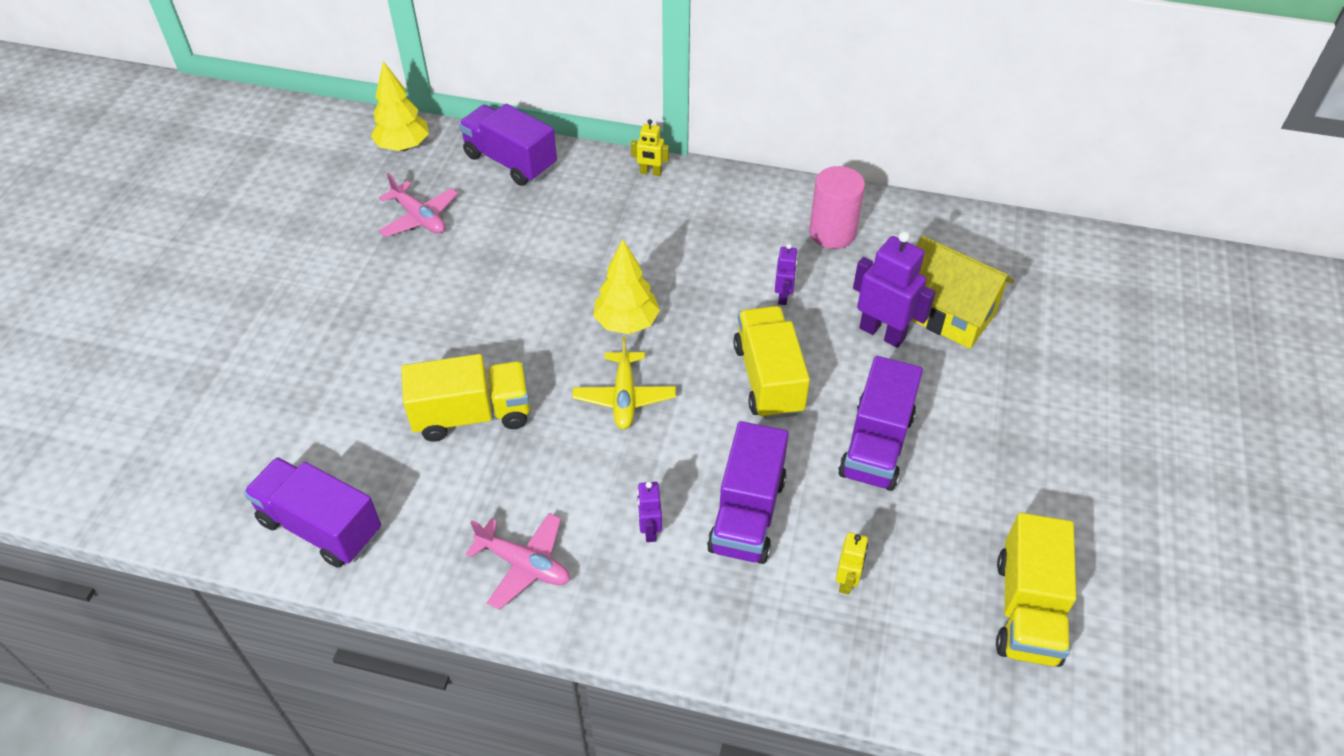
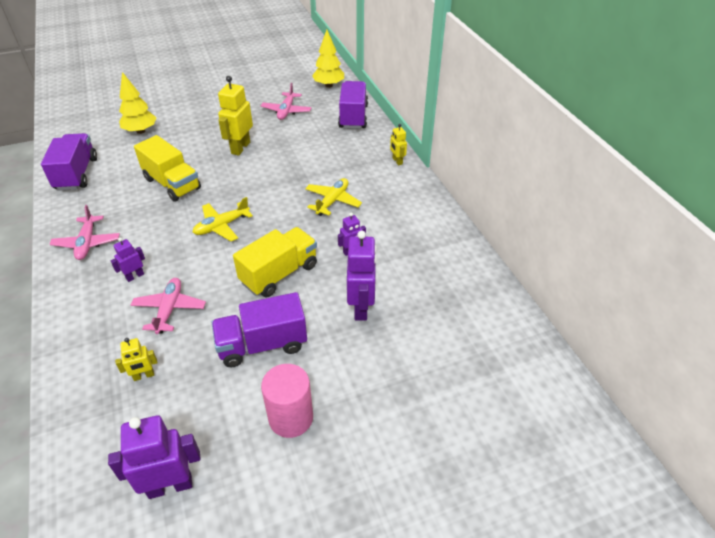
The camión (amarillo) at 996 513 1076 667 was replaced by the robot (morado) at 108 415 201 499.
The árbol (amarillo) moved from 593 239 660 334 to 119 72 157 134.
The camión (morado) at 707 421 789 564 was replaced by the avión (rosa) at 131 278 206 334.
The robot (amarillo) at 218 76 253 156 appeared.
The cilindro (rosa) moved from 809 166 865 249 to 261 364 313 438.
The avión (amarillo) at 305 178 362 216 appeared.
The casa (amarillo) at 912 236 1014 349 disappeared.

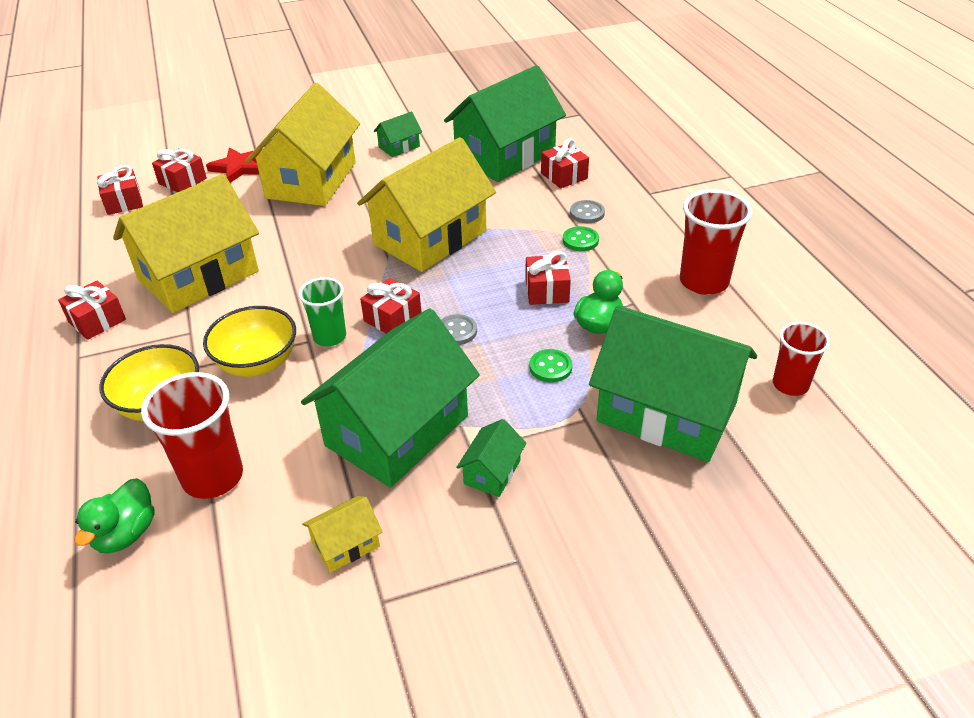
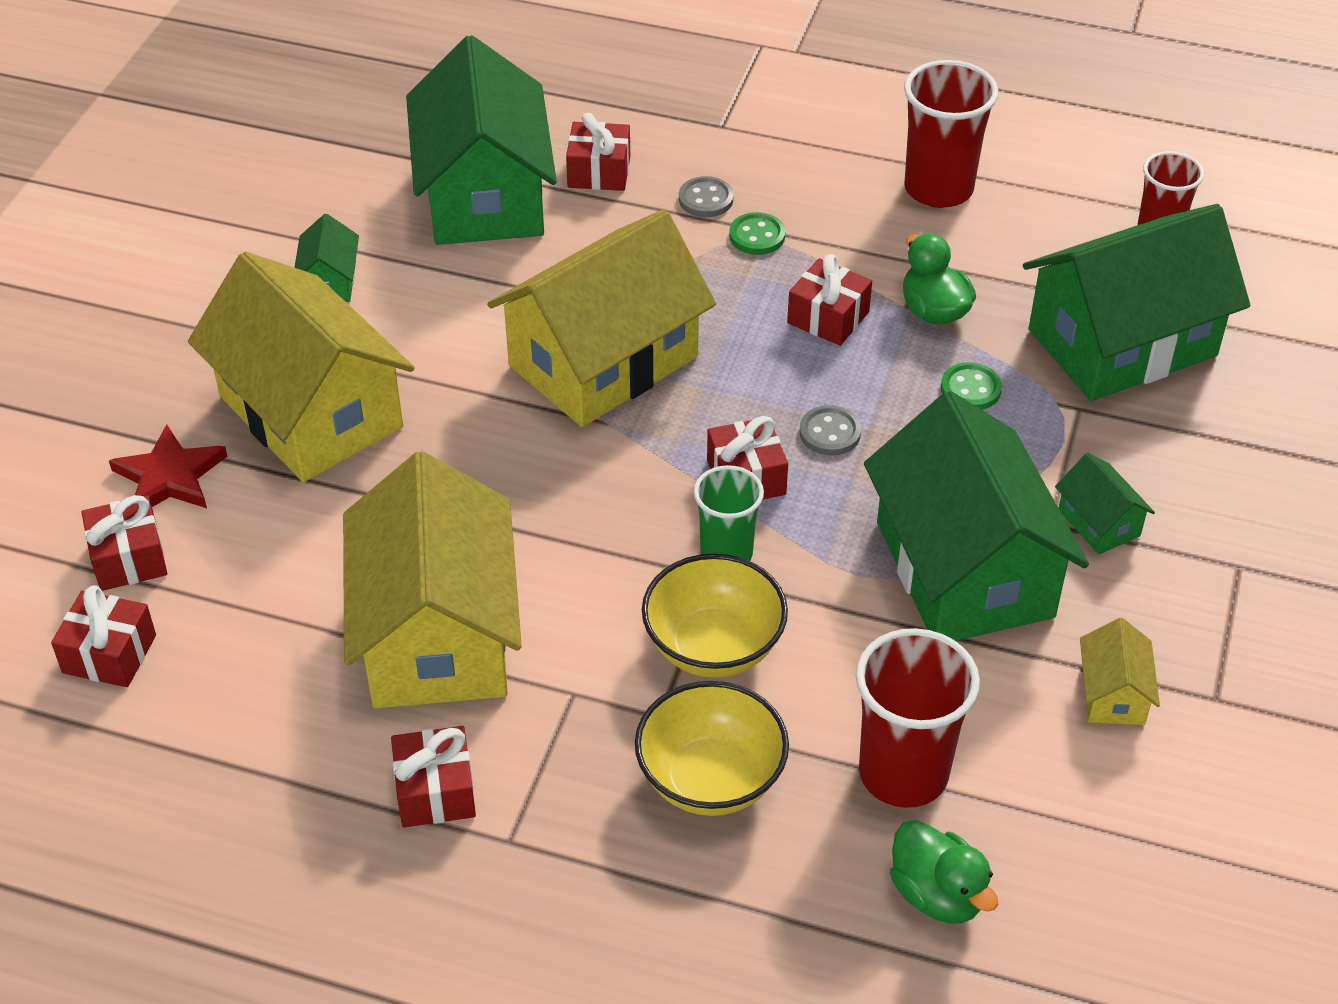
The casa (amarillo) at 357 137 496 272 turned 60 degrees clockwise.

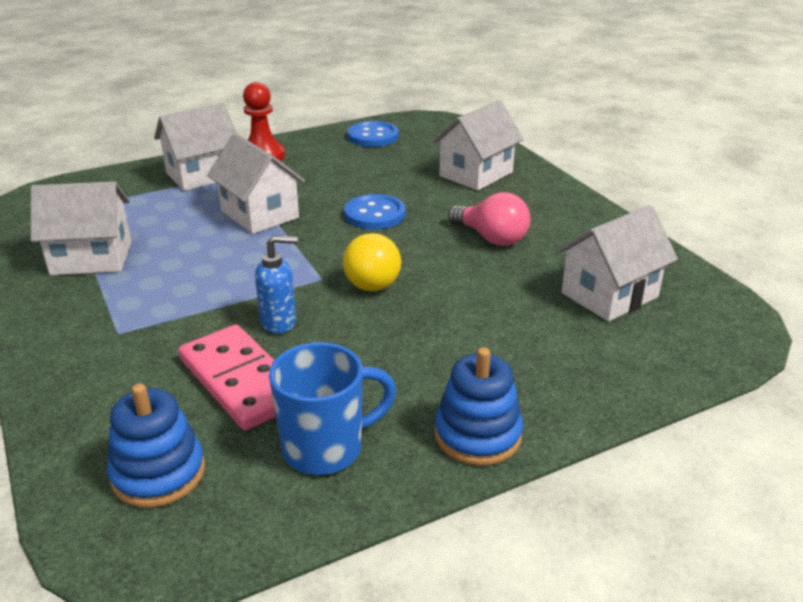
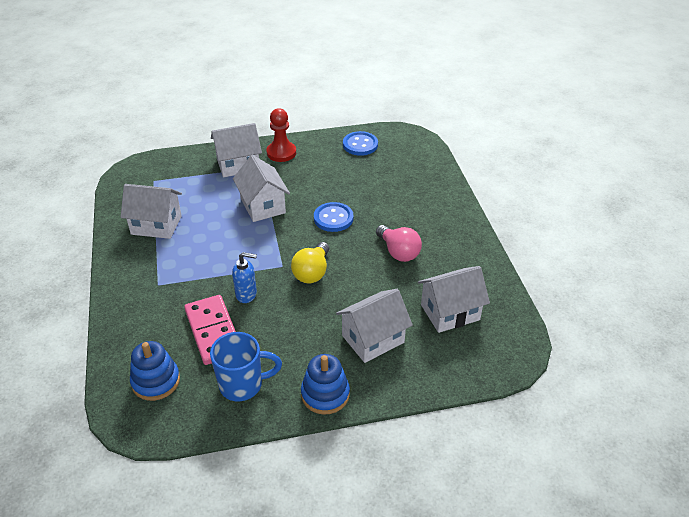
The casa (blanco) moved from 432 100 524 191 to 336 289 413 363.

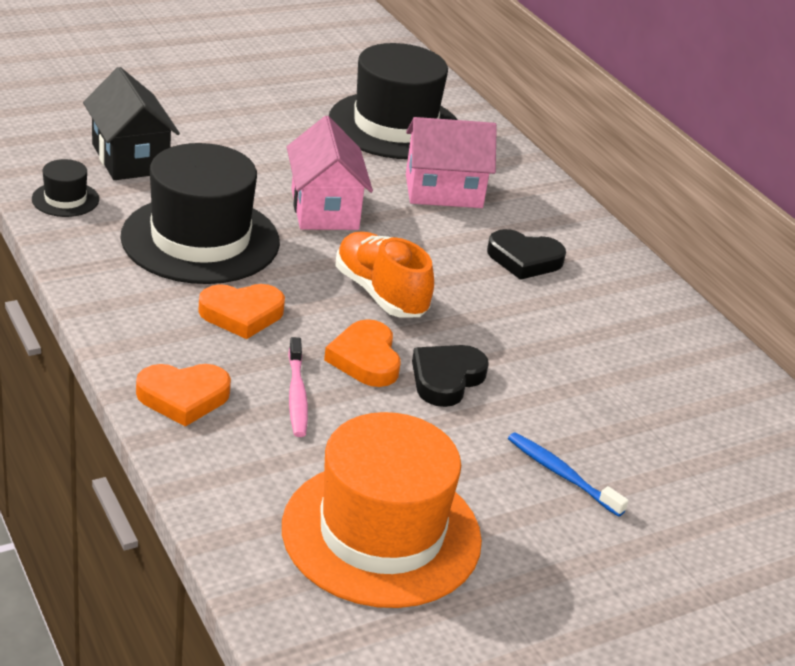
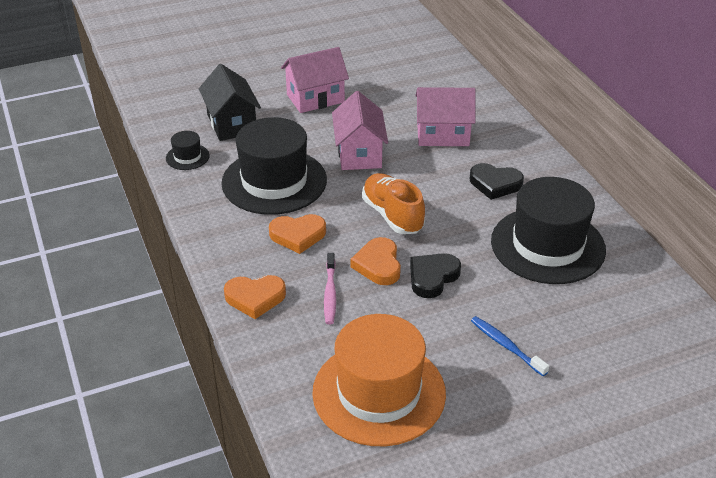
The casa (rosa) at 281 47 349 113 appeared.
The sombrero (negro) moved from 329 43 457 159 to 491 177 606 284.

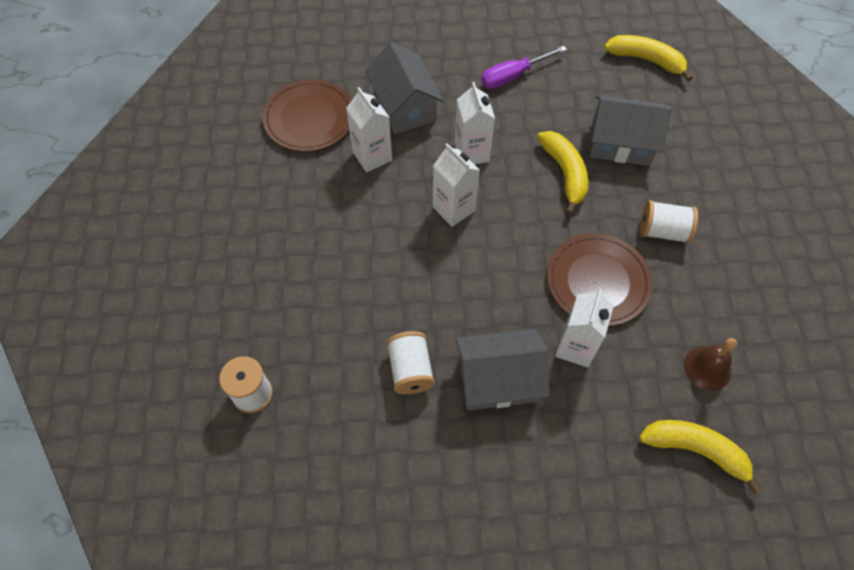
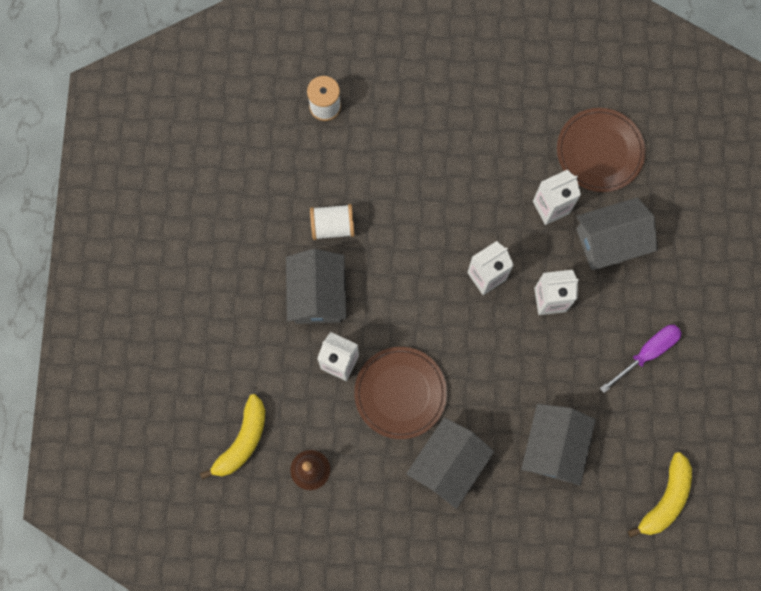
The carrete (blanco) at 640 200 698 244 was replaced by the casa (gris) at 406 417 494 509.
The destornillador (morado) at 481 46 567 89 turned 75 degrees clockwise.
The plátano (amarillo) at 537 131 588 215 disappeared.

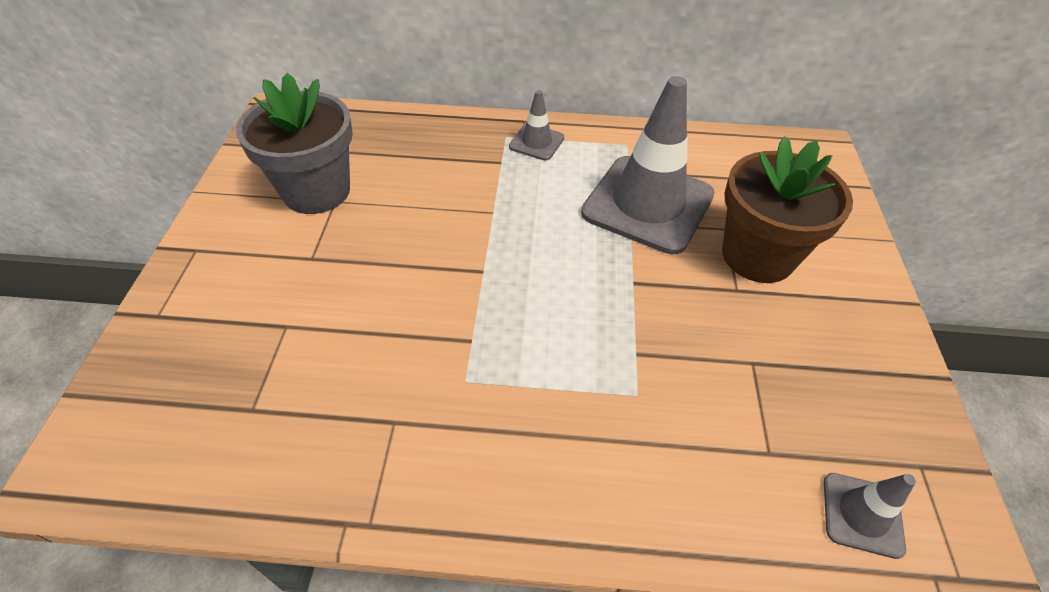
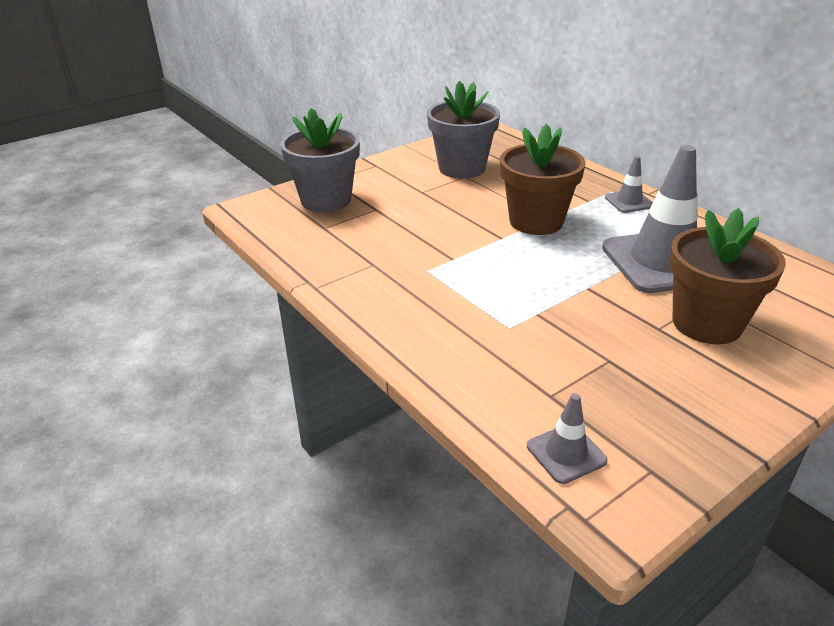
The maceta (gris) at 280 108 360 212 appeared.
The maceta (marrón) at 500 124 586 235 appeared.

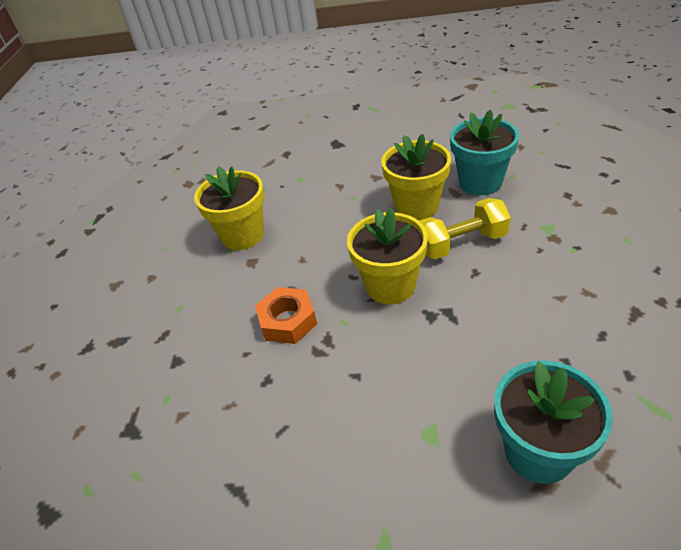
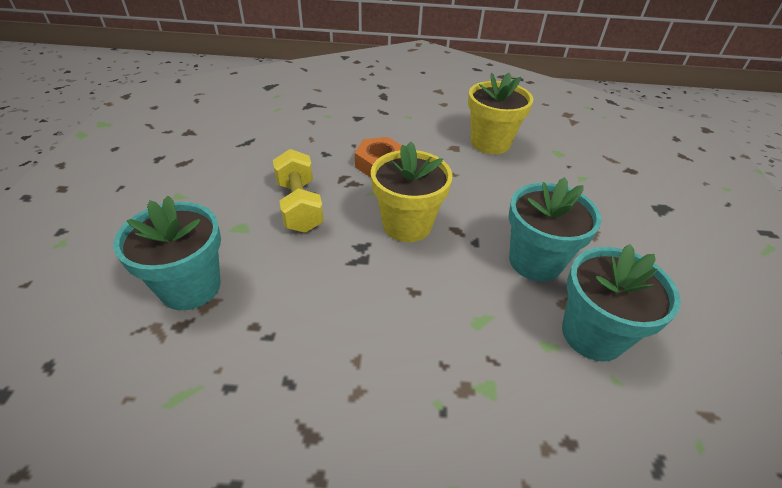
The mancuerna (amarillo) moved from 420 198 511 259 to 273 149 324 233.
The maceta (amarillo) at 381 134 451 220 became the maceta (turquesa) at 509 177 602 282.

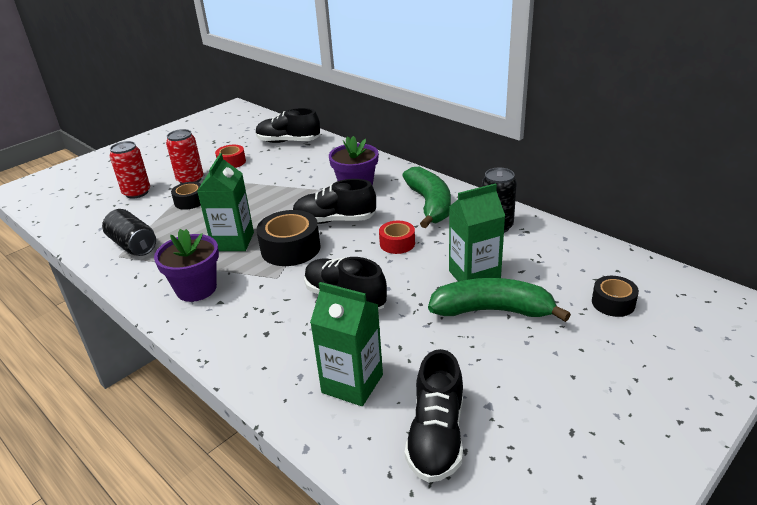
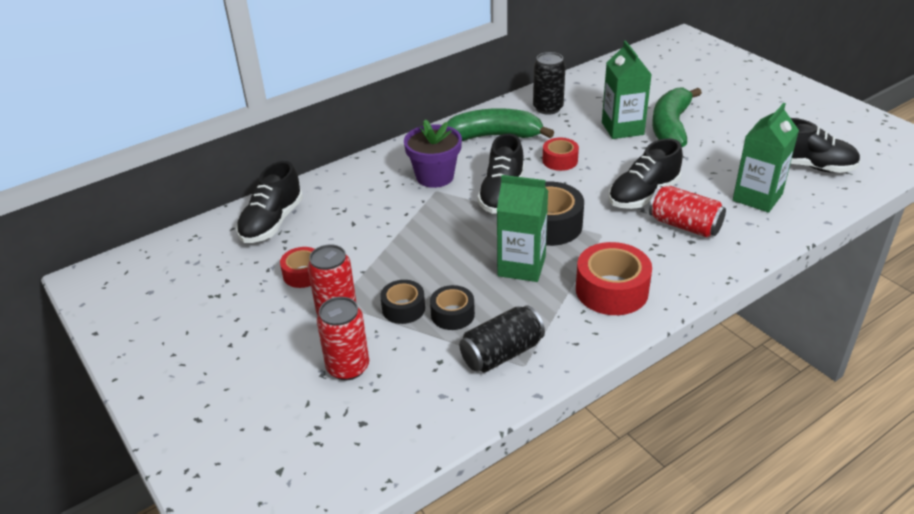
The cinta adhesiva (negro) moved from 592 276 639 317 to 430 285 475 330.
The maceta (morado) at 154 229 219 302 was replaced by the cinta adhesiva (rojo) at 576 242 652 315.
The lata (rojo) at 649 186 726 238 appeared.

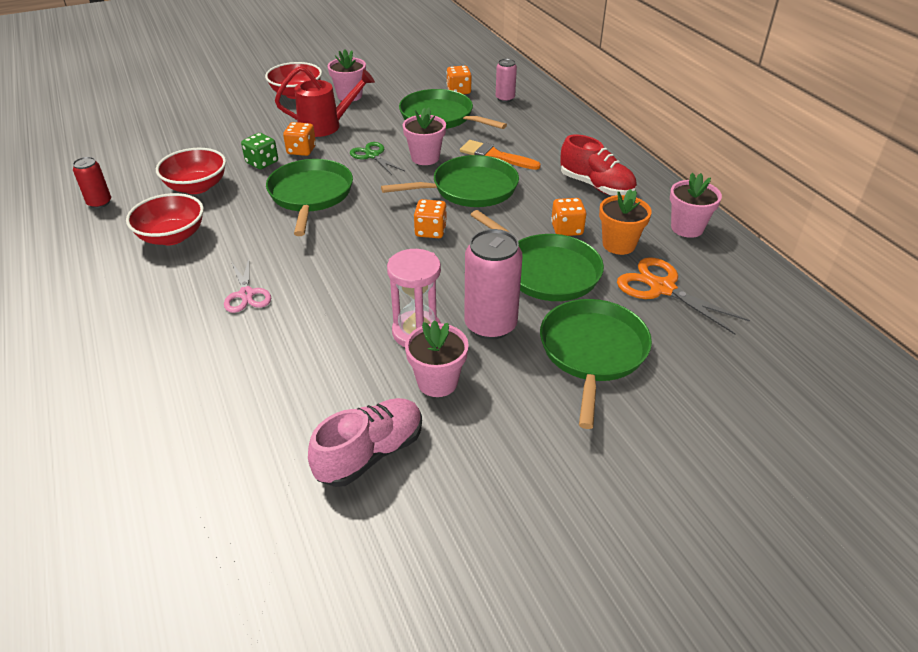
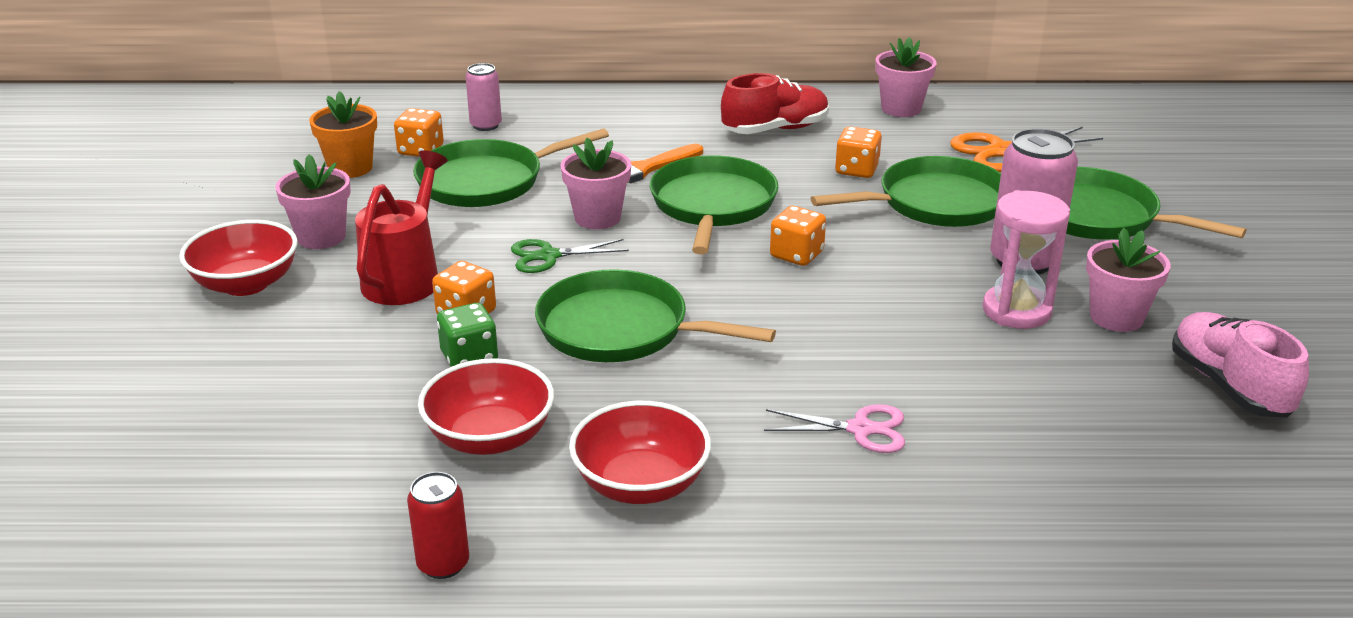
The maceta (naranja) moved from 599 189 652 255 to 309 91 377 178.

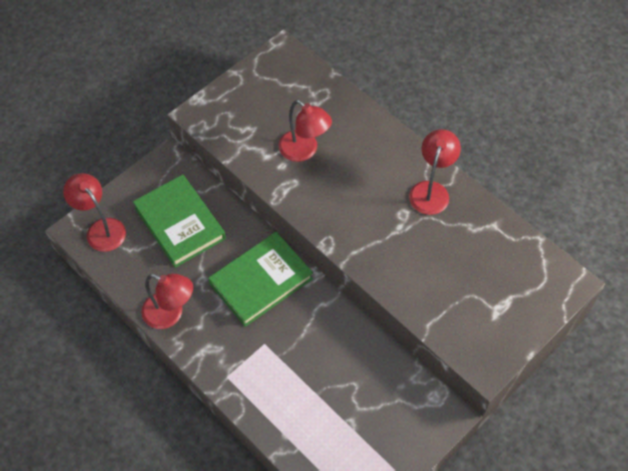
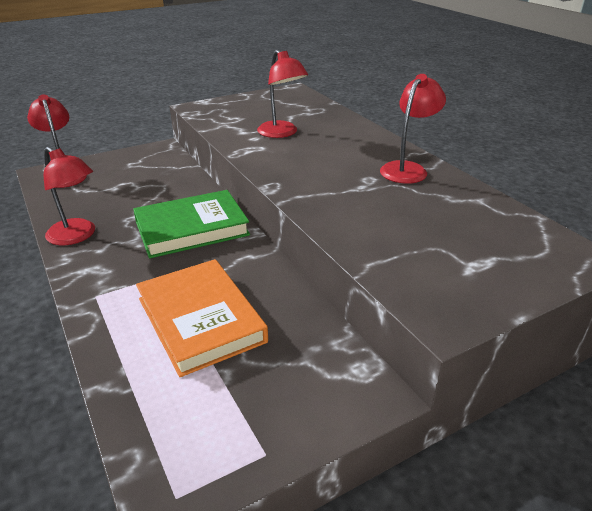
The libro (naranja) at 136 259 268 377 appeared.
The libro (verde) at 133 175 226 268 disappeared.

